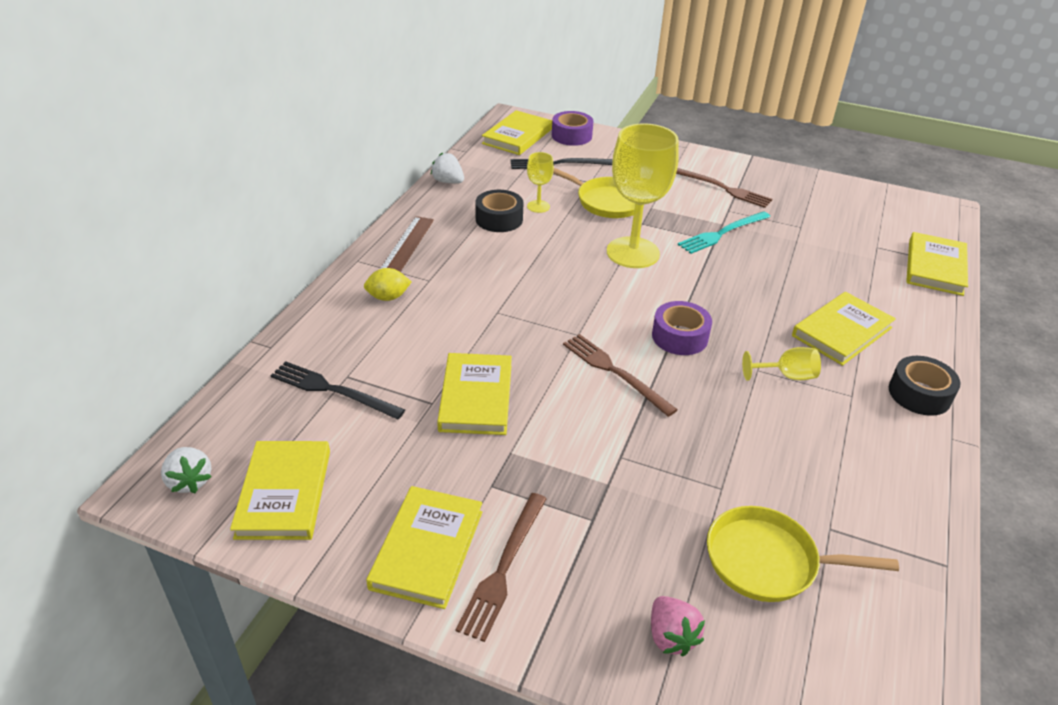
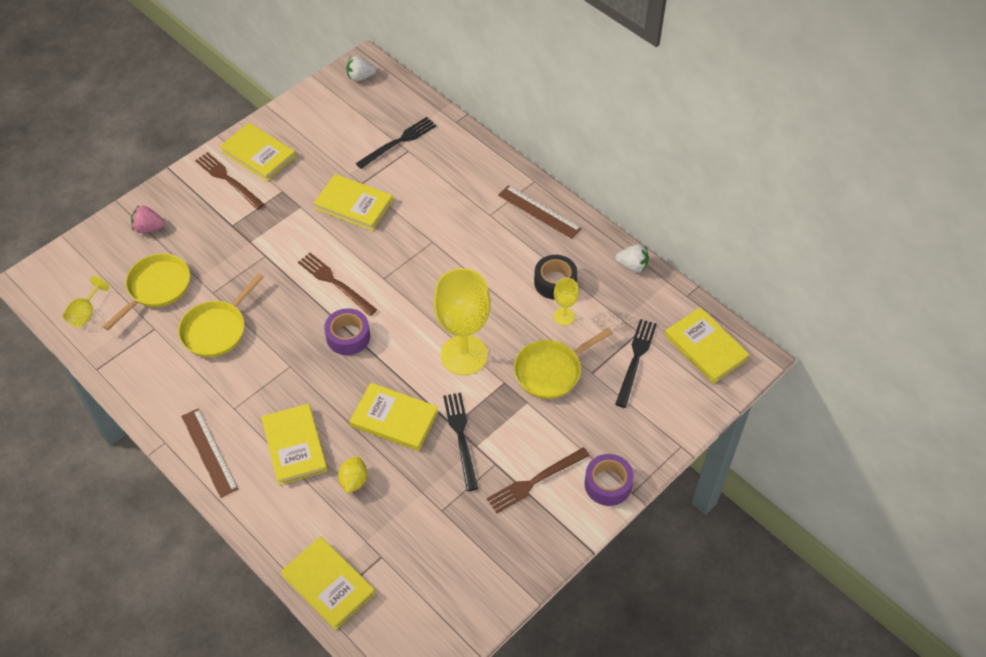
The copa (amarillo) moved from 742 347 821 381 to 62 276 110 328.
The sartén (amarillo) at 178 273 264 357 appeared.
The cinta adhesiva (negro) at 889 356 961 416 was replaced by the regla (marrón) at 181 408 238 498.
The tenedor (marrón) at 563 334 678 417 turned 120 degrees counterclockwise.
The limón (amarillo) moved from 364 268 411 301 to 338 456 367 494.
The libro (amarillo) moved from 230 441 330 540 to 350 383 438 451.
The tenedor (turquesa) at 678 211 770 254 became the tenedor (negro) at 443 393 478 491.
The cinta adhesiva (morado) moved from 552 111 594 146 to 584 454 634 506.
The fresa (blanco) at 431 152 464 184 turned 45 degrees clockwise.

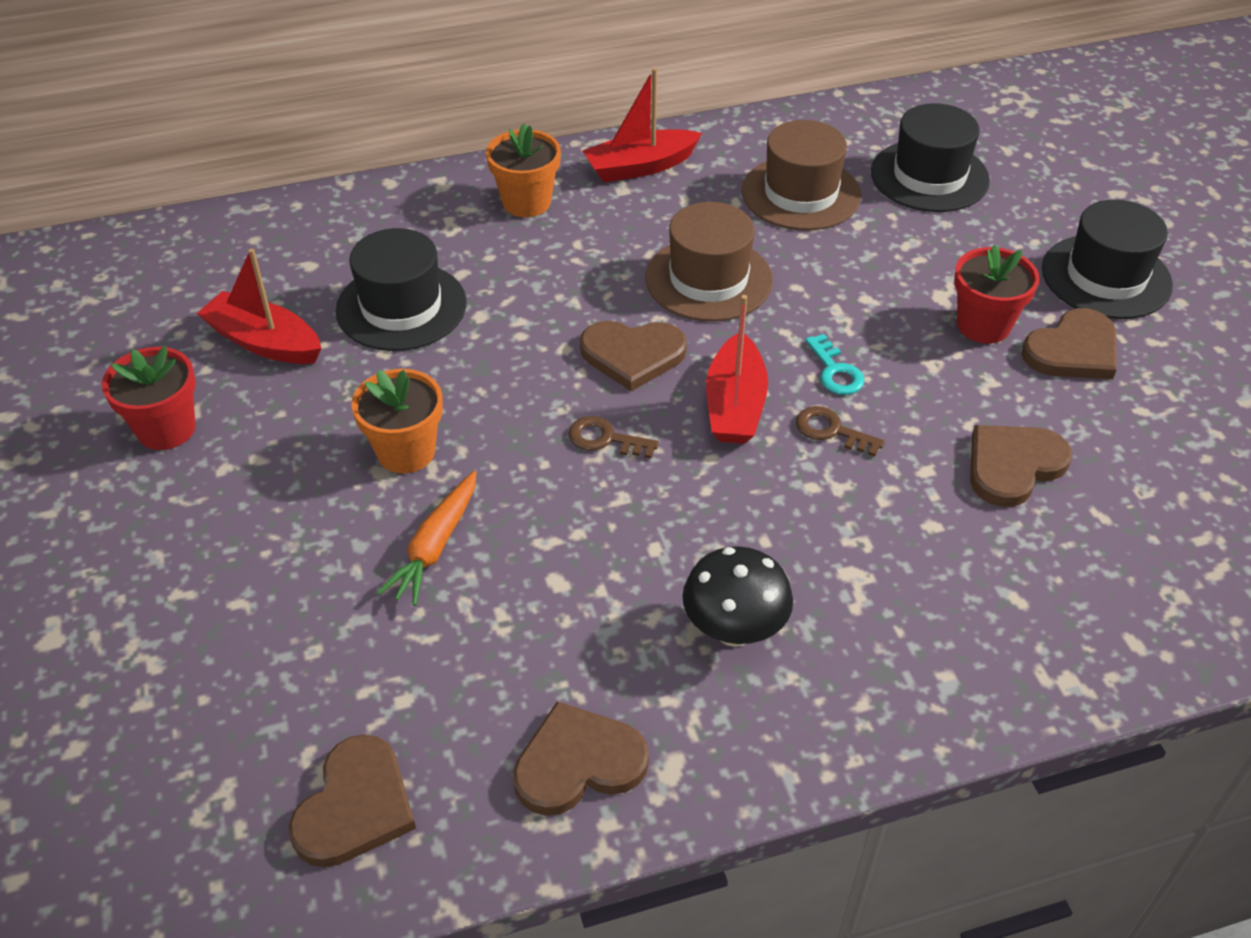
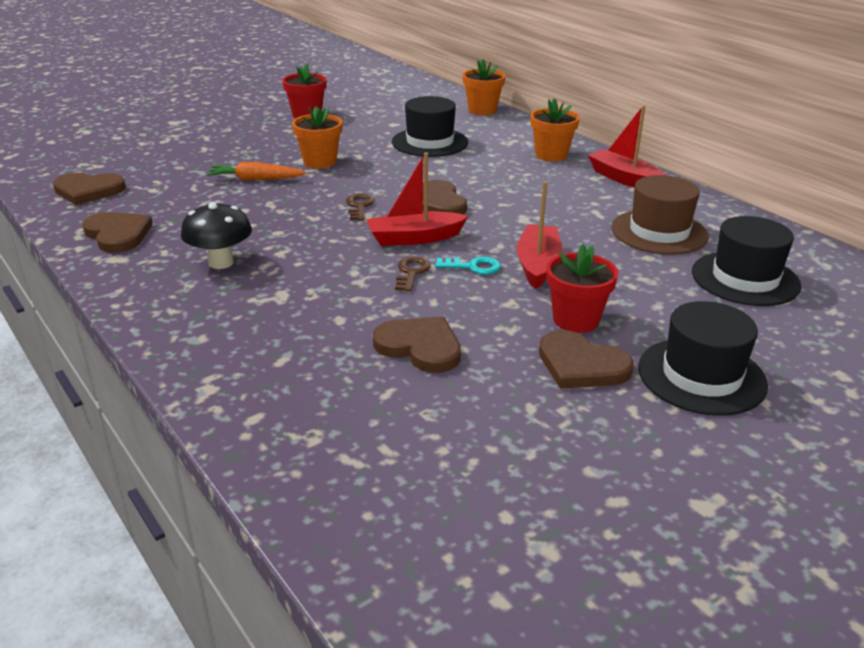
The llave (turquesa) at 805 334 865 395 turned 135 degrees counterclockwise.
The maceta (naranja) at 463 59 506 115 appeared.
The barco (rojo) moved from 197 249 321 364 to 517 182 562 289.
The sombrero (marrón) at 645 202 773 322 disappeared.

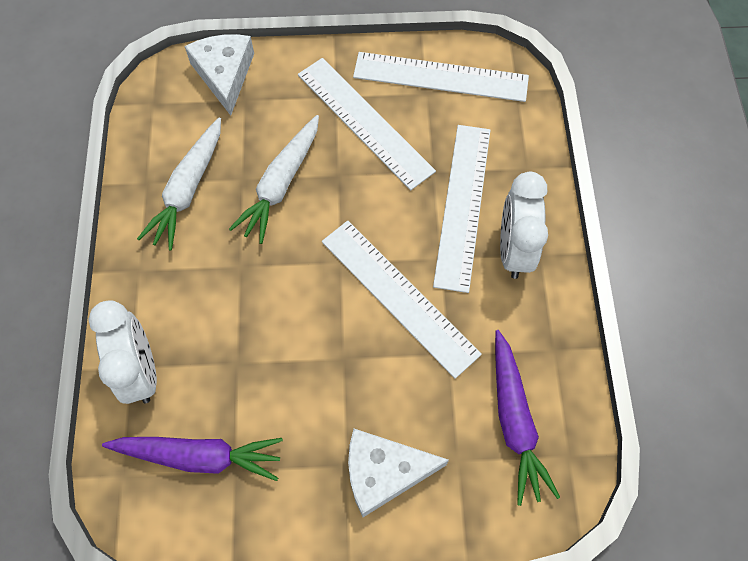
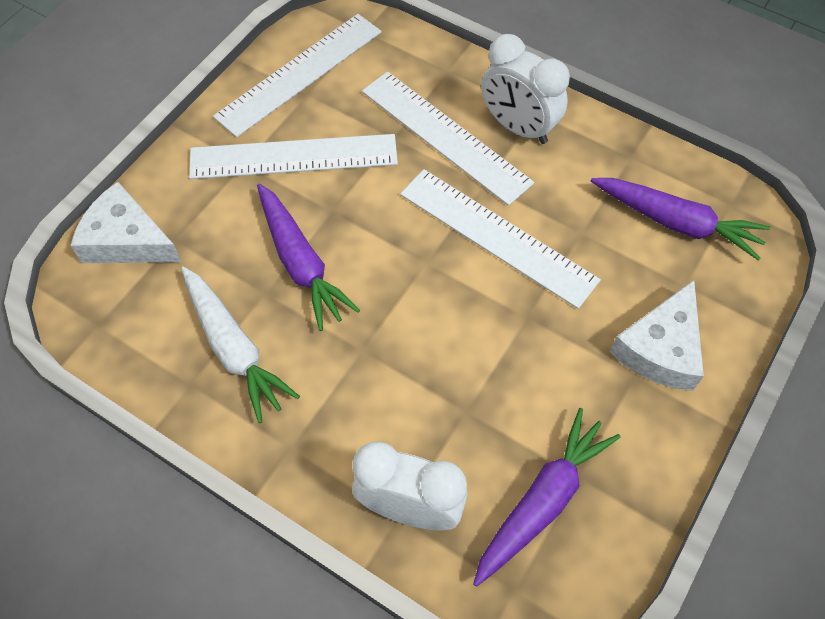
The zanahoria (blanco) at 229 115 319 244 became the zanahoria (morado) at 257 183 360 331.
The regla (blanco) at 322 221 482 379 turned 45 degrees clockwise.

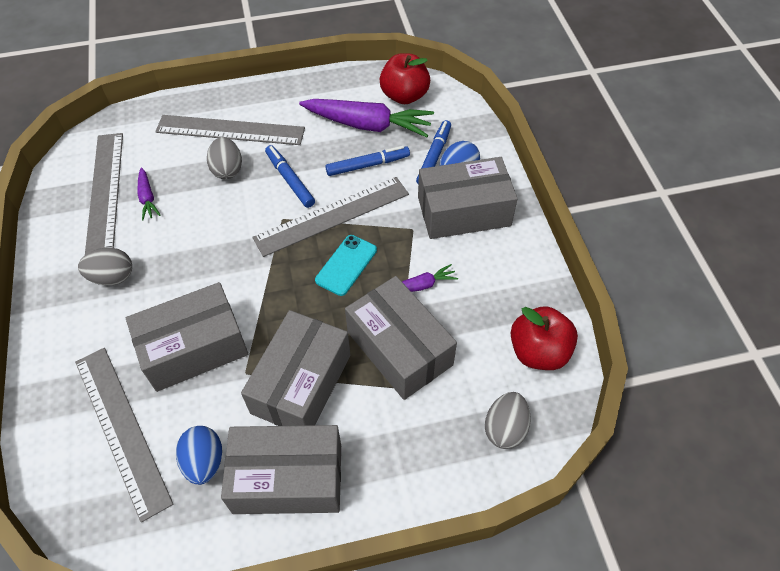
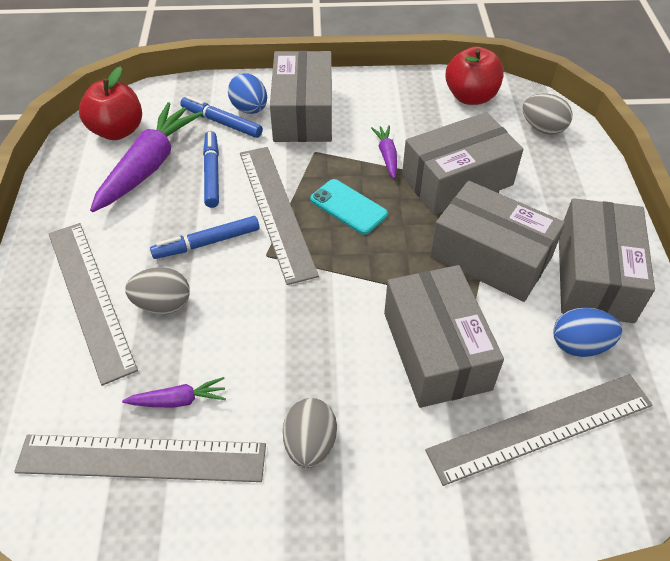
The regla (gris) at 155 115 305 145 turned 45 degrees counterclockwise.

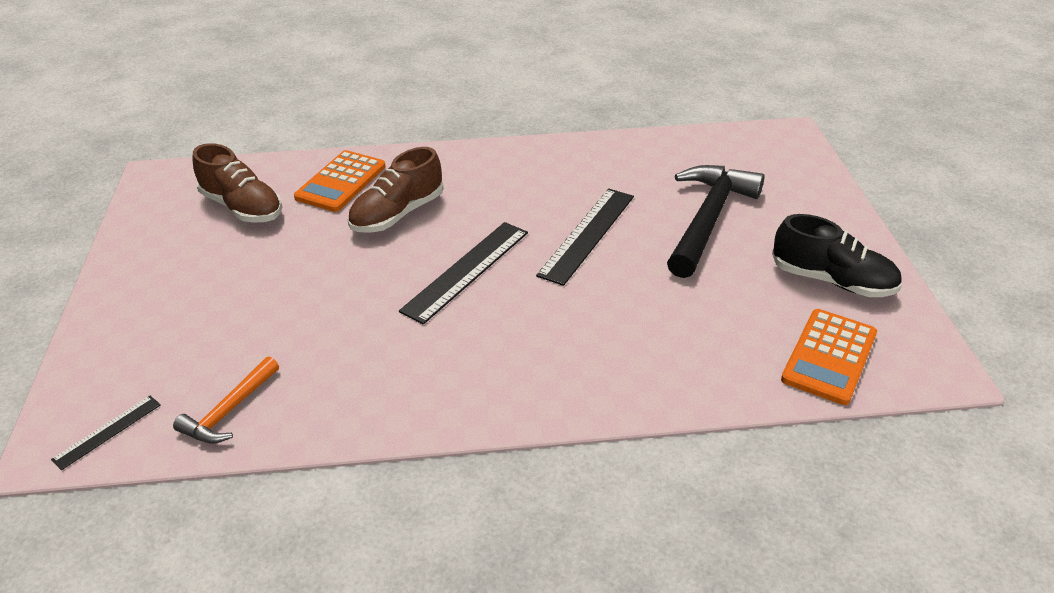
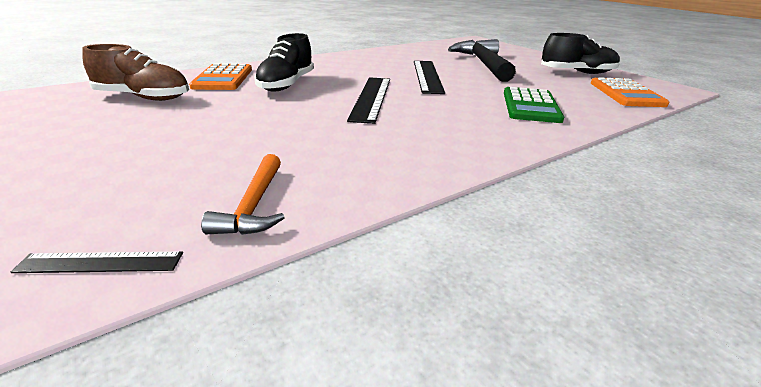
The regla (negro) at 51 396 161 470 turned 75 degrees clockwise.
The zapato (marrón) at 348 147 444 233 became the zapato (negro) at 254 33 314 91.
The calculadora (verde) at 504 87 564 123 appeared.

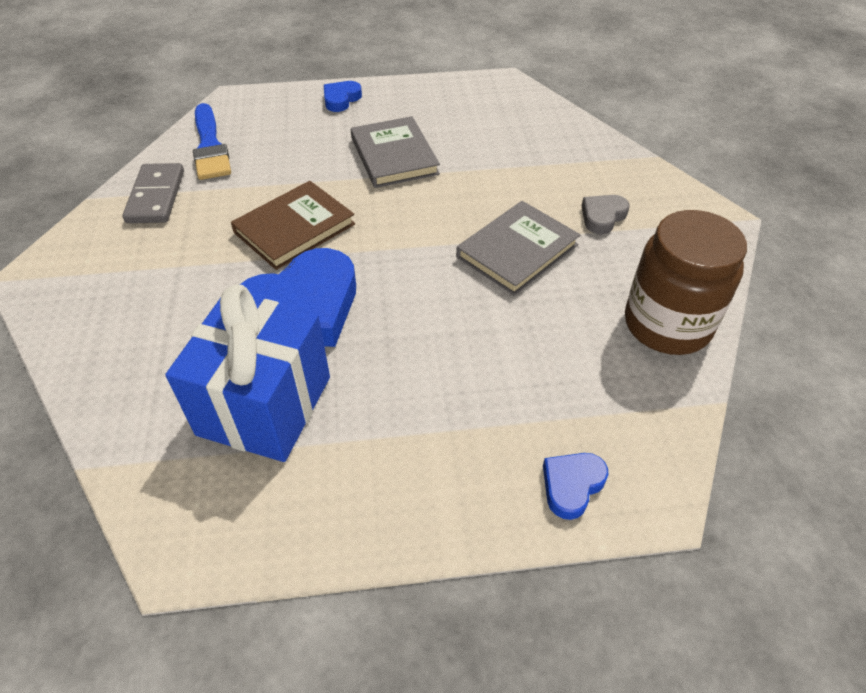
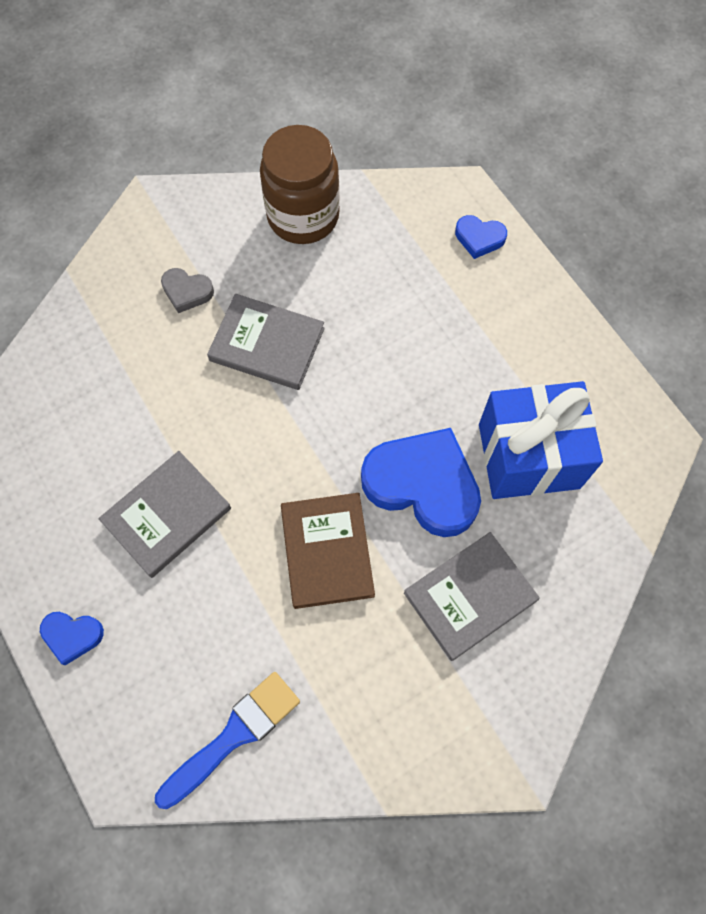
The libro (marrón) at 231 181 355 270 turned 60 degrees clockwise.
The libro (gris) at 404 532 540 661 appeared.
The ficha de dominó (gris) at 122 163 184 223 disappeared.

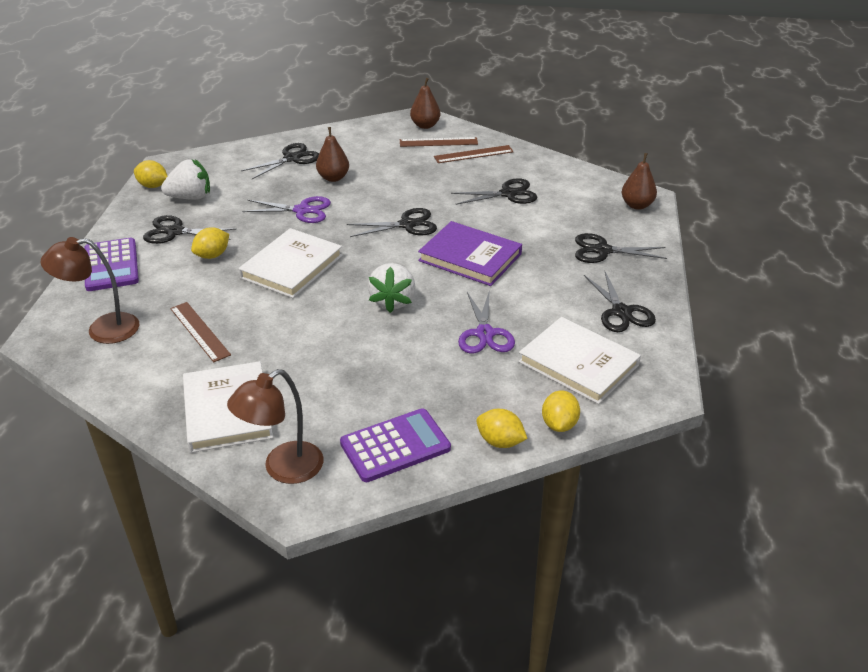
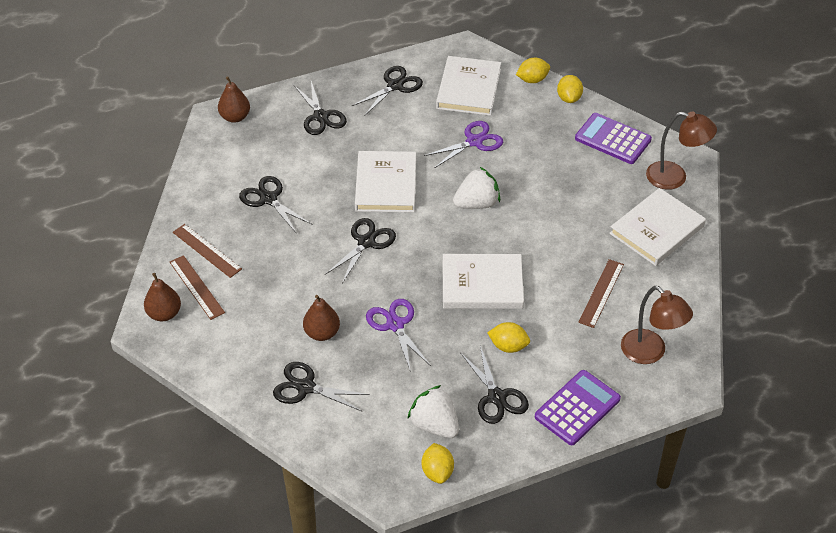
The tijeras (negro) at 347 208 437 237 turned 75 degrees clockwise.
The libro (morado) at 418 221 522 286 became the libro (blanco) at 355 151 416 213.

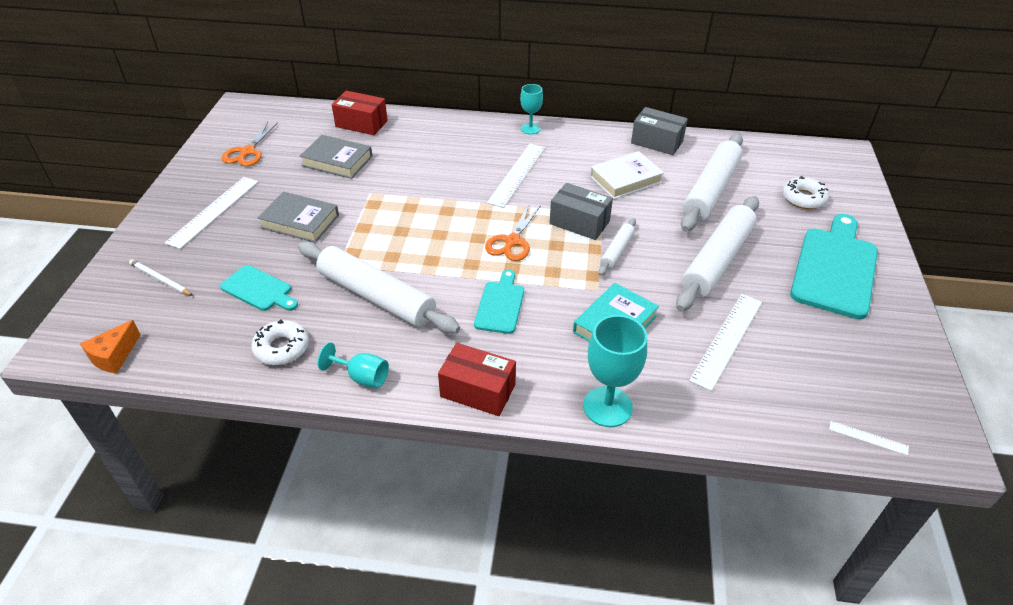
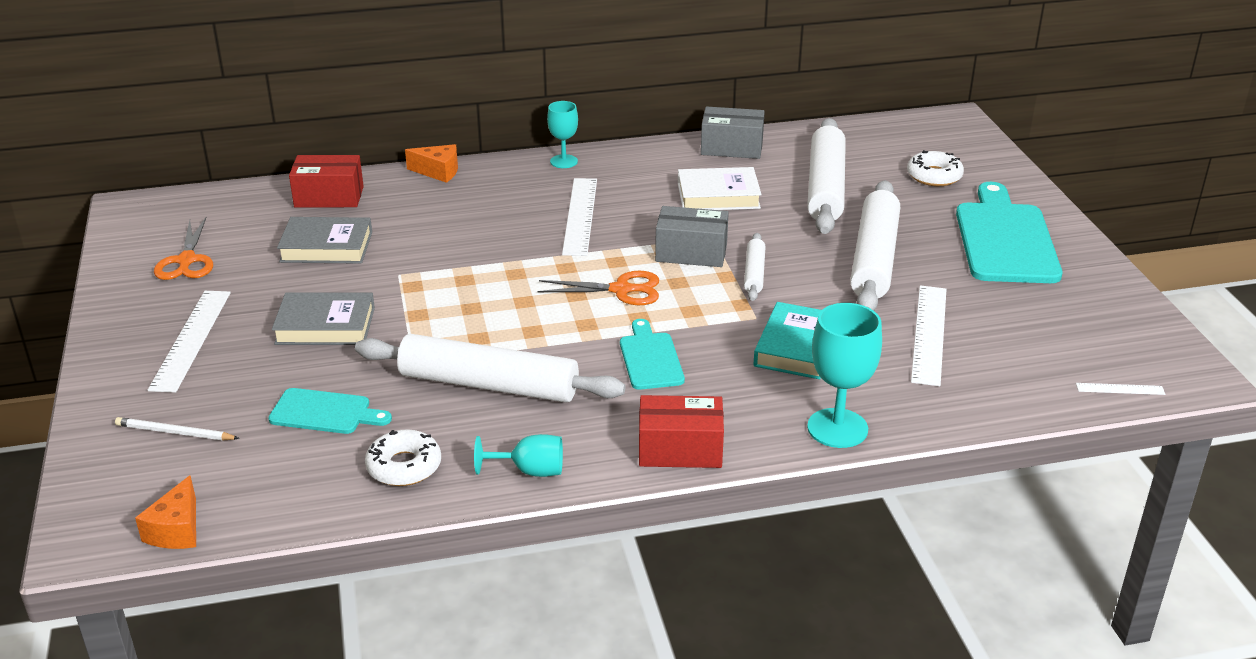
The queso (naranja) at 405 144 458 183 appeared.
The tijeras (naranja) at 485 204 541 261 turned 90 degrees counterclockwise.
The libro (blanco) at 590 151 664 199 turned 45 degrees clockwise.

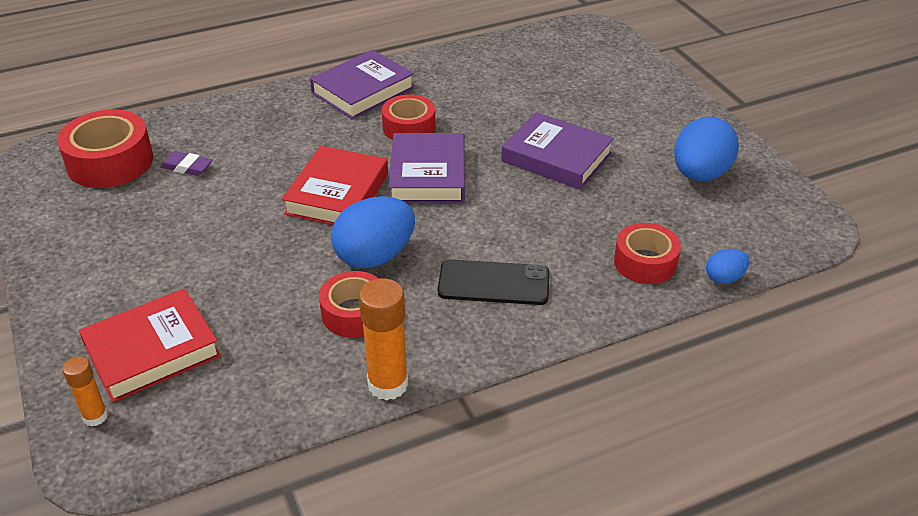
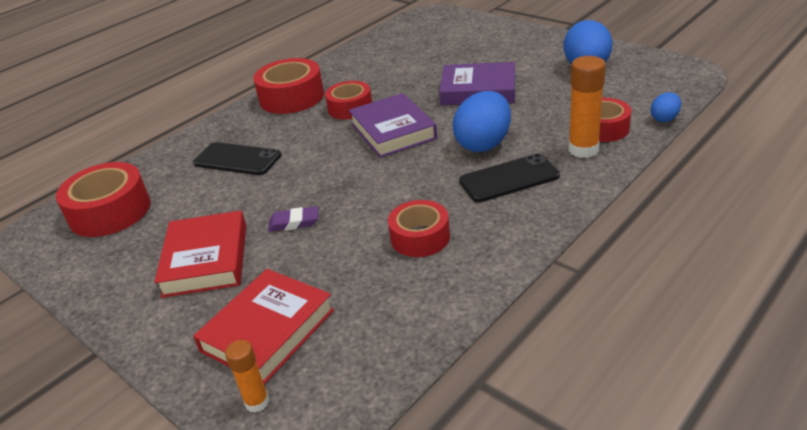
The libro (rojo) moved from 282 146 388 225 to 154 210 246 298.
The móvil (negro) at 193 142 281 175 appeared.
The libro (morado) at 310 50 415 119 was replaced by the cinta adhesiva (rojo) at 253 58 324 114.
The goma de borrar (morado) moved from 160 151 213 176 to 268 206 318 232.
The huevo (azul) moved from 331 196 415 268 to 452 91 511 152.
The barra de pegamento (naranja) moved from 359 278 408 401 to 569 56 606 158.

